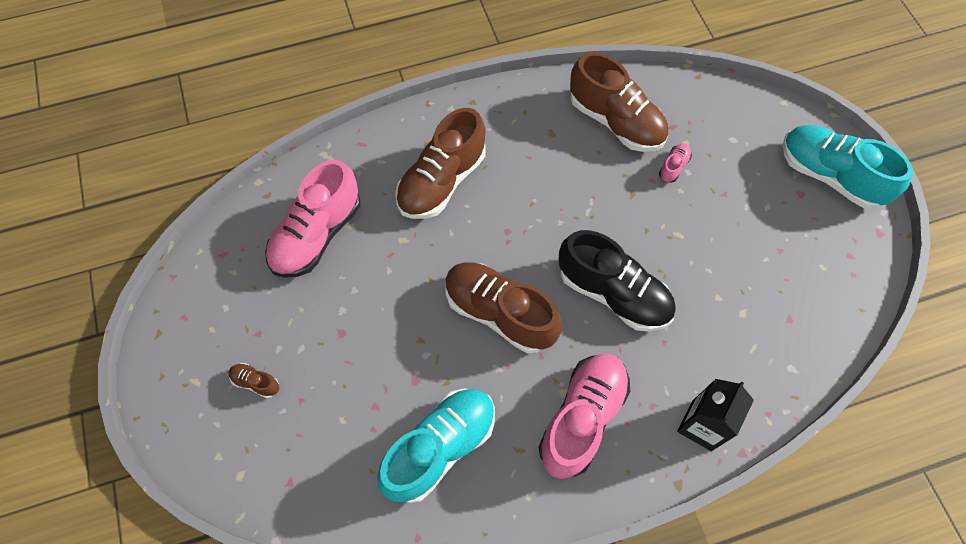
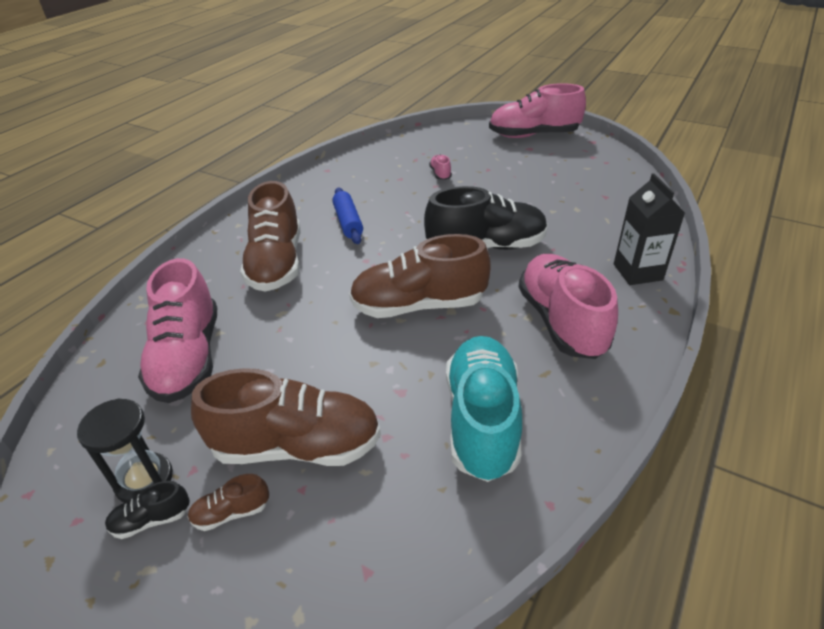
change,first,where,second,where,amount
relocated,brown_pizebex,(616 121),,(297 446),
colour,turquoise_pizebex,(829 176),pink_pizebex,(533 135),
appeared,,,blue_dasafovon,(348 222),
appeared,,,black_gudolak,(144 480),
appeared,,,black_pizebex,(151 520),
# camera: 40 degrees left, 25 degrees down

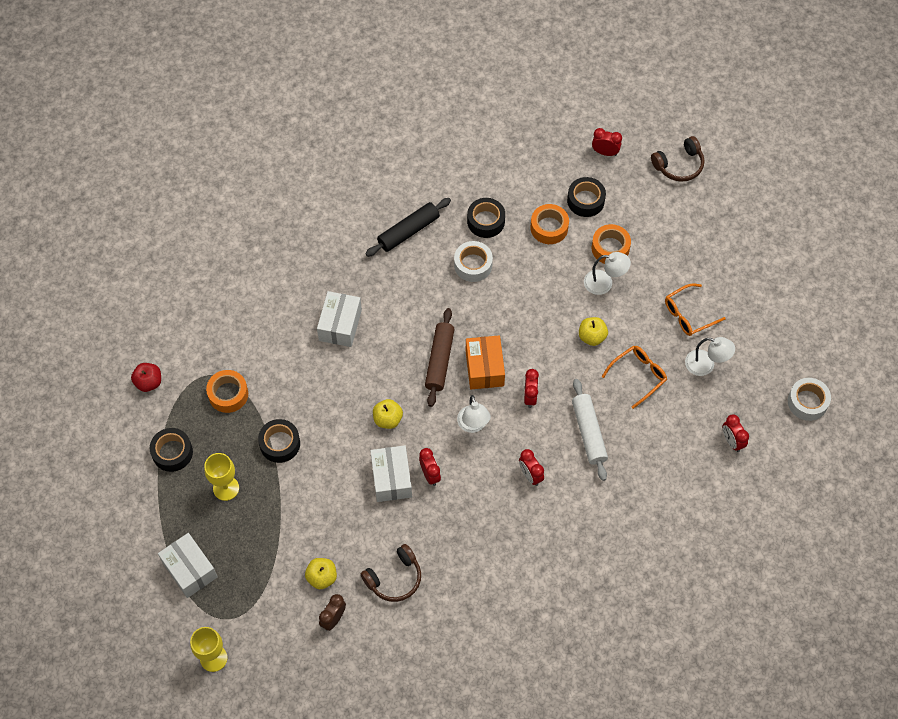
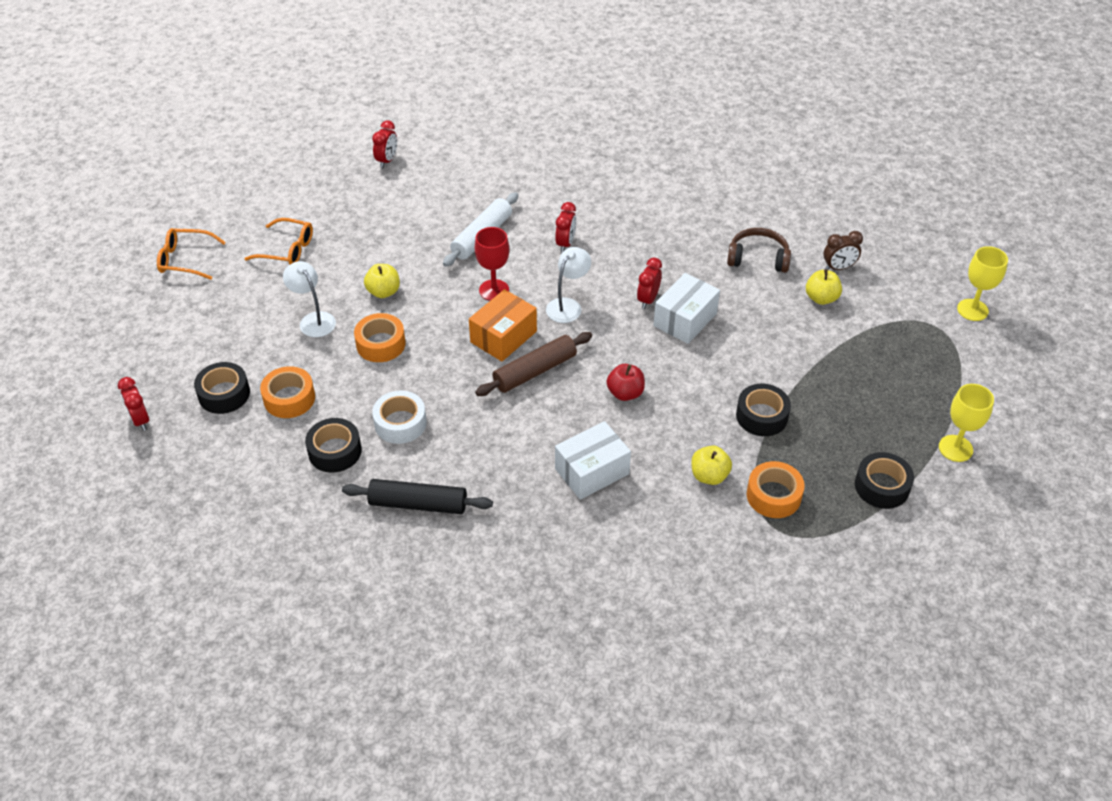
change,first,where,second,where,amount
missing,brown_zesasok,(679 165),,,
relocated,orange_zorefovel,(610 248),,(381 344),
missing,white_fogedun,(706 365),,,
relocated,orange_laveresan,(638 376),,(186 259),
relocated,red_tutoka,(149 382),,(625 393),
exchanged,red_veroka,(530 397),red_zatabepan,(494 290),
missing,white_zorefovel,(807 402),,,
relocated,yellow_tutoka,(388 419),,(709 476),
relocated,yellow_zatabepan,(226 488),,(955 448),
missing,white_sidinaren,(190 570),,,
# camera: 135 degrees left, 15 degrees down

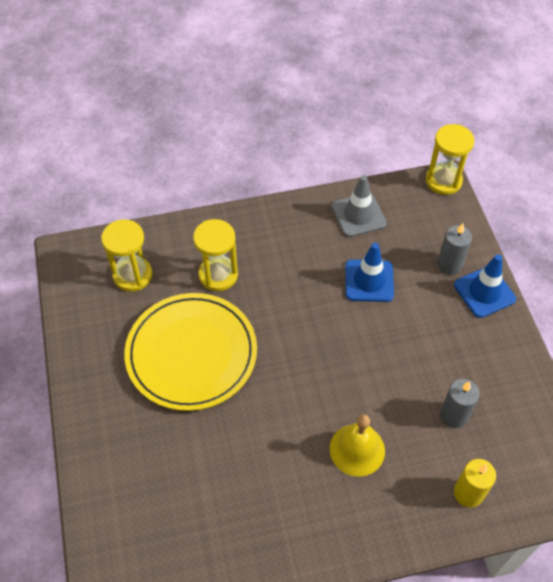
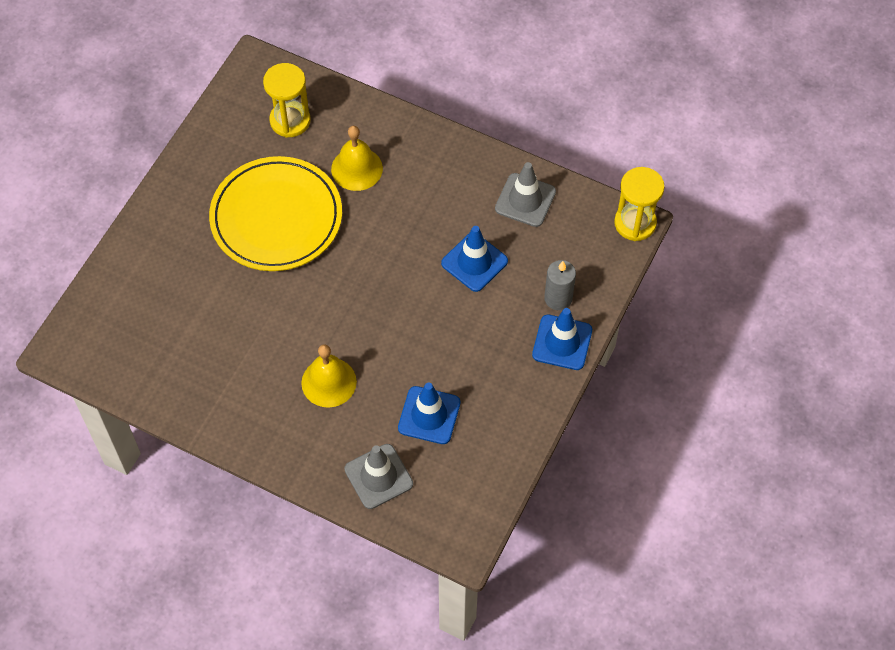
change,first,where,second,where,amount
exchanged,yellow_gudolak,(218 275),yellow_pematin,(357 168),
exchanged,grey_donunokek,(454 415),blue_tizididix,(429 415),
exchanged,yellow_donunokek,(468 493),grey_tizididix,(378 476),
# camera: 40 degrees right, 5 degrees up

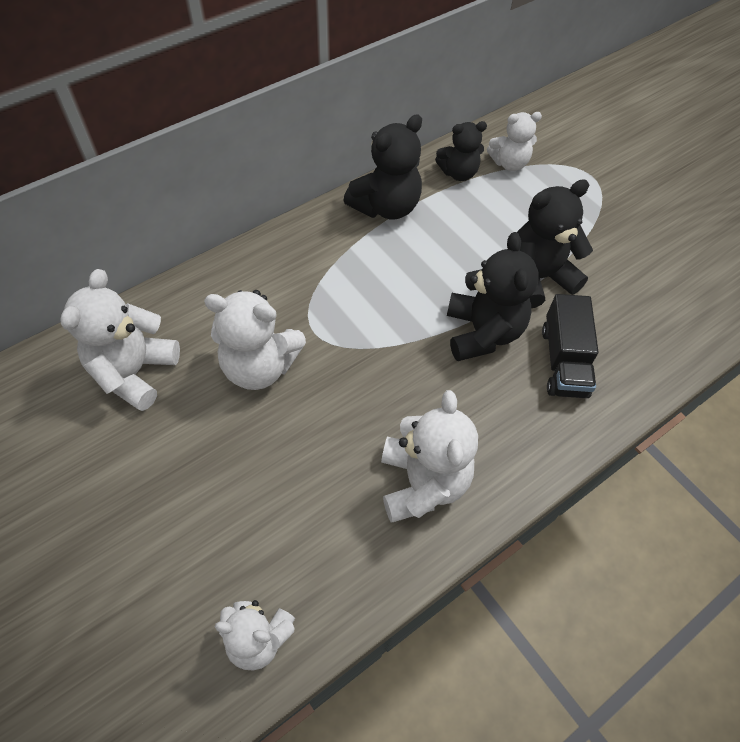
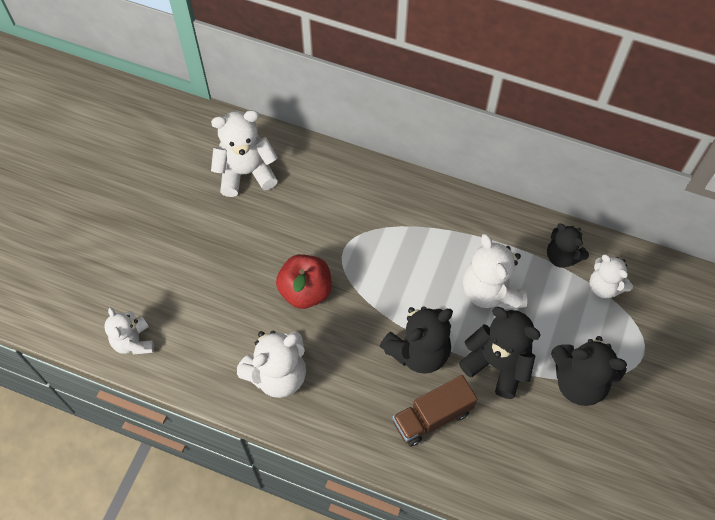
change,first,where,second,where,amount
relocated,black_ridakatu,(386 207),,(579 381),
relocated,white_ridakatu,(260 366),,(490 292),
colour,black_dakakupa,(563 361),brown_dakakupa,(432 417),
appeared,,,red_tutoka,(305 291),
# camera: 60 degrees right, 5 degrees up

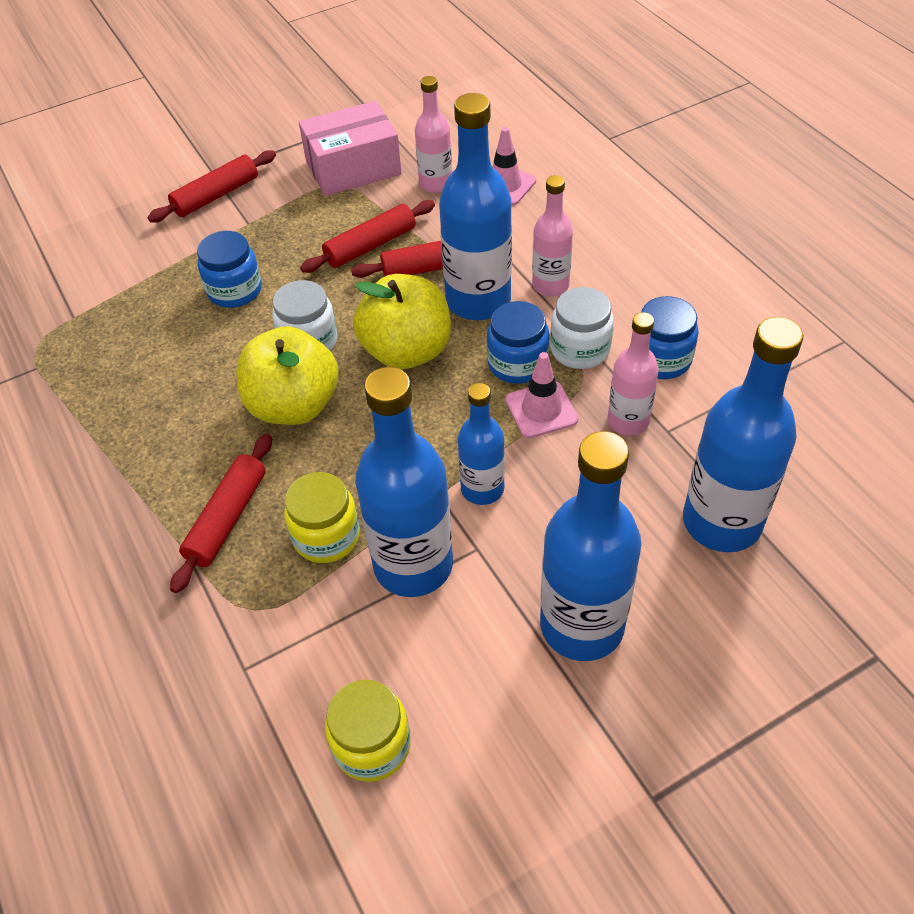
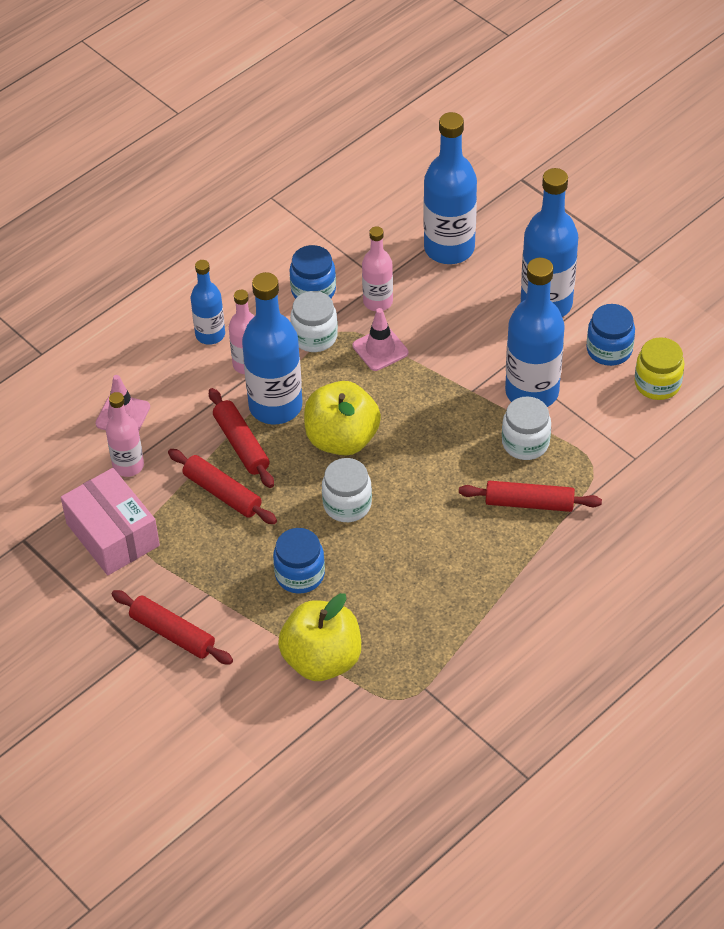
change,first,where,second,where,amount
relocated,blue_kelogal,(517 364),,(609 350),
relocated,yellow_tutoka,(294 405),,(322 659),
relocated,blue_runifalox,(482 489),,(210 334),
colour,yellow_kelogal,(326 536),white_kelogal,(525 443),
# camera: 105 degrees left, 0 degrees up

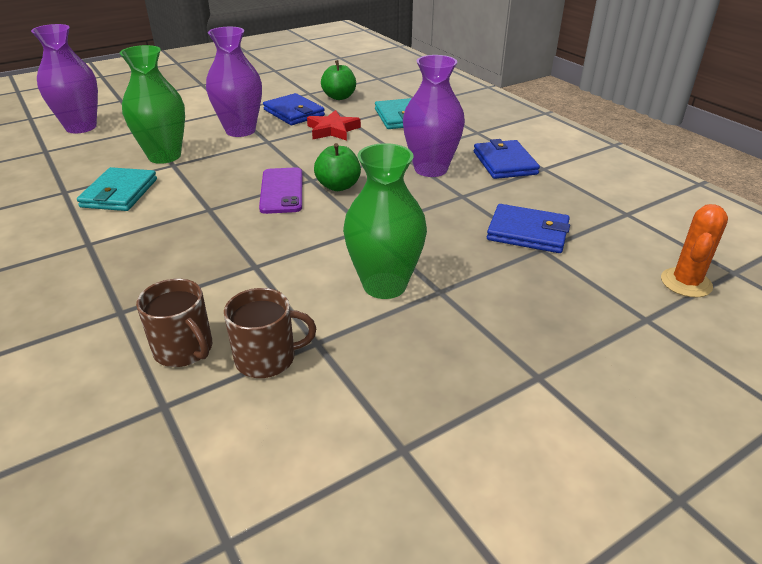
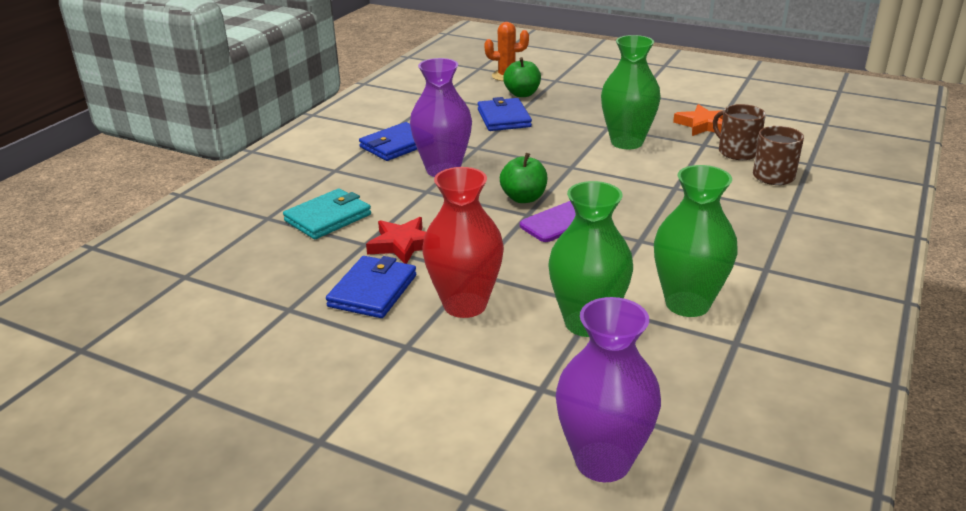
change,first,where,second,where,amount
colour,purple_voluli,(240 130),red_voluli,(465 305),
relocated,green_tutoka,(339 97),,(522 94),
exchanged,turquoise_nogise,(119 193),green_voluli,(687 304),
appeared,,,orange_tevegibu,(703 125),
# camera: 120 degrees left, 5 degrees down

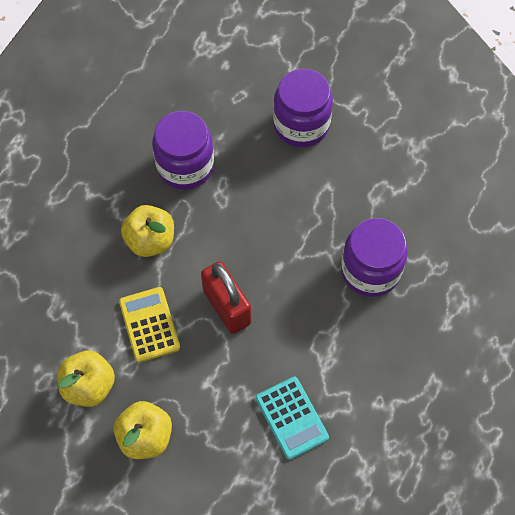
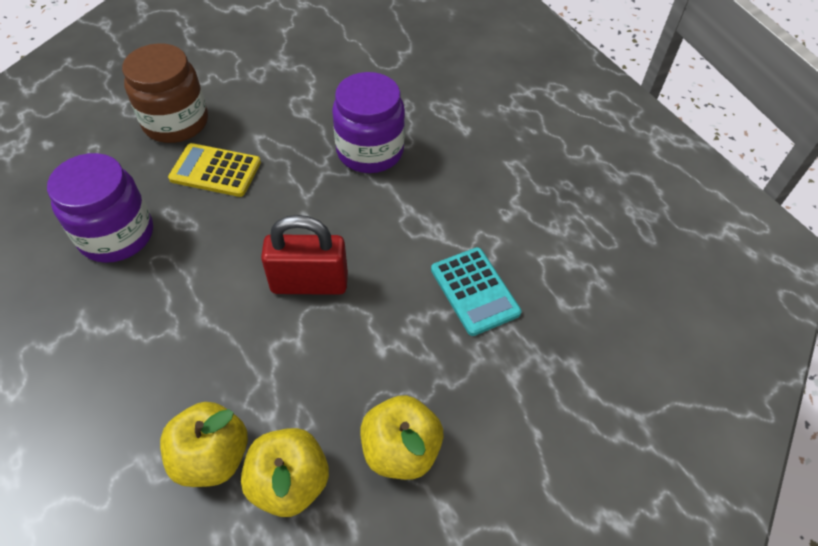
change,first,where,second,where,amount
colour,purple_kelogal,(301 125),brown_kelogal,(176 122),
relocated,yellow_tutoka,(150 240),,(212 457),
relocated,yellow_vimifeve,(149 324),,(215 171),
spun,turquoise_vimifeve,(291 418),,(474 291),60 degrees clockwise
# camera: 60 degrees left, 10 degrees down

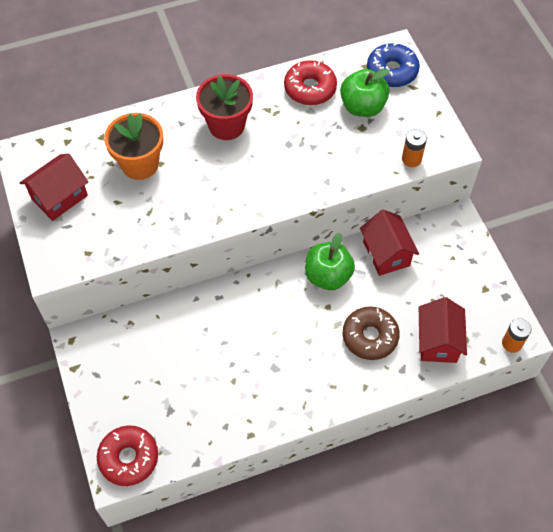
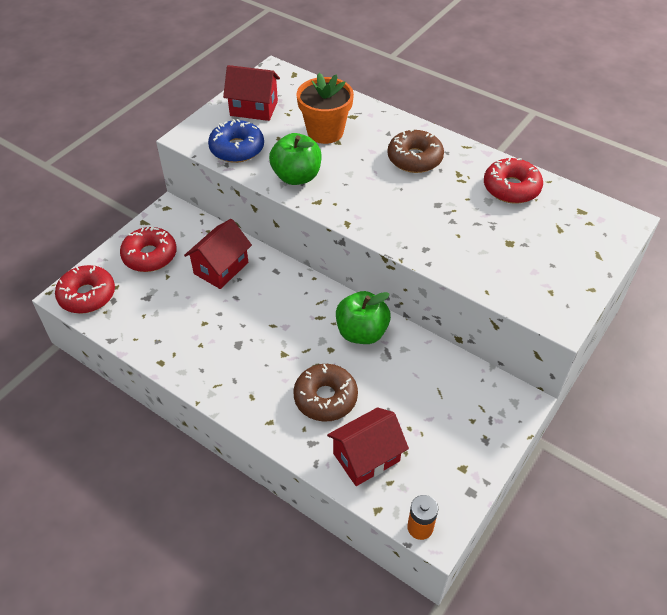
change,first,where,second,where,amount
relocated,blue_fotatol,(392 71),,(237 148),
relocated,green_tutoka,(362 107),,(296 177),
exchanged,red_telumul,(226 125),brown_fotatol,(414 158),
missing,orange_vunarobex,(411 159),,,
relocated,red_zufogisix,(386 253),,(221 268),
appeared,,,red_fotatol,(150 255),
# camera: 55 degrees right, 10 degrees down

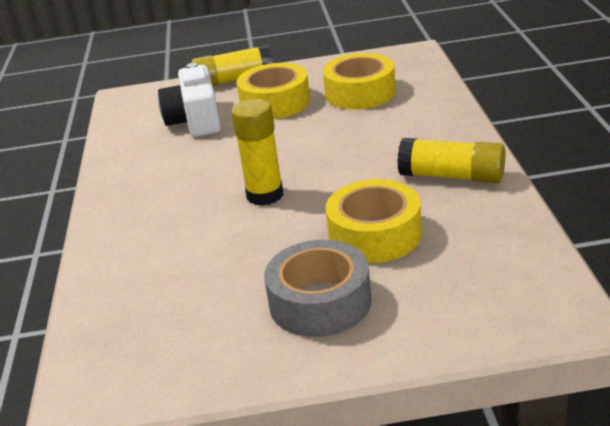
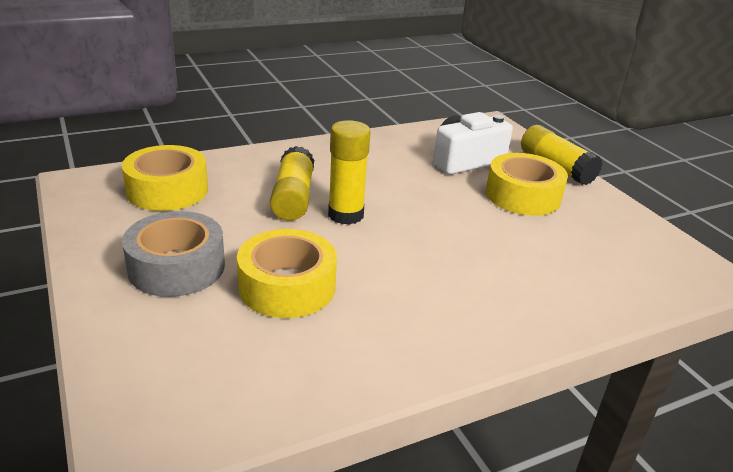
change,first,where,second,where,amount
relocated,yellow_zorefovel,(360 93),,(167 190),
relocated,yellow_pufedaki,(452 176),,(293 197),
# camera: 65 degrees right, 0 degrees up

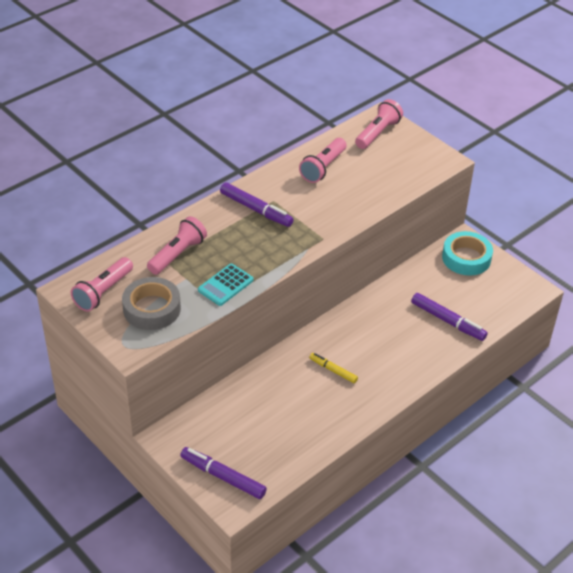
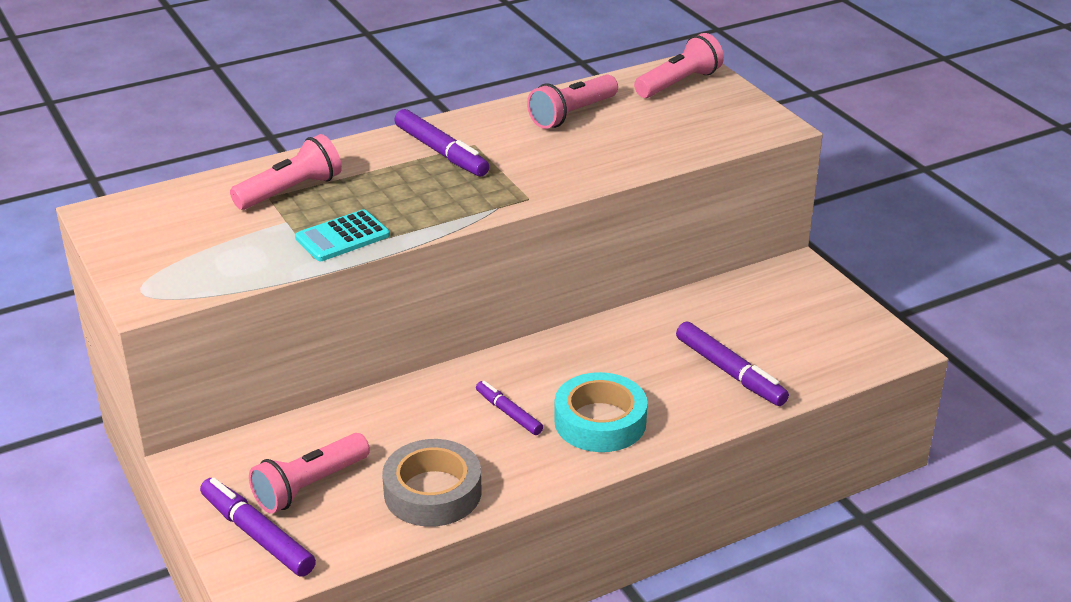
change,first,where,second,where,amount
relocated,turquoise_zorefovel,(466 258),,(600 421),
relocated,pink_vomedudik,(103 292),,(309 486),
relocated,grey_zorefovel,(152 308),,(432 492),
colour,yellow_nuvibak,(333 370),purple_nuvibak,(508 413),
# camera: 15 degrees right, 10 degrees down

